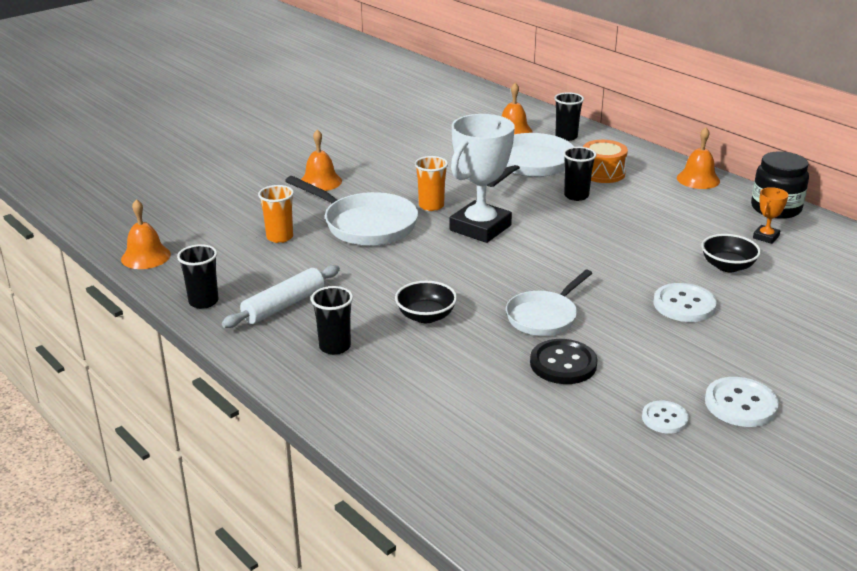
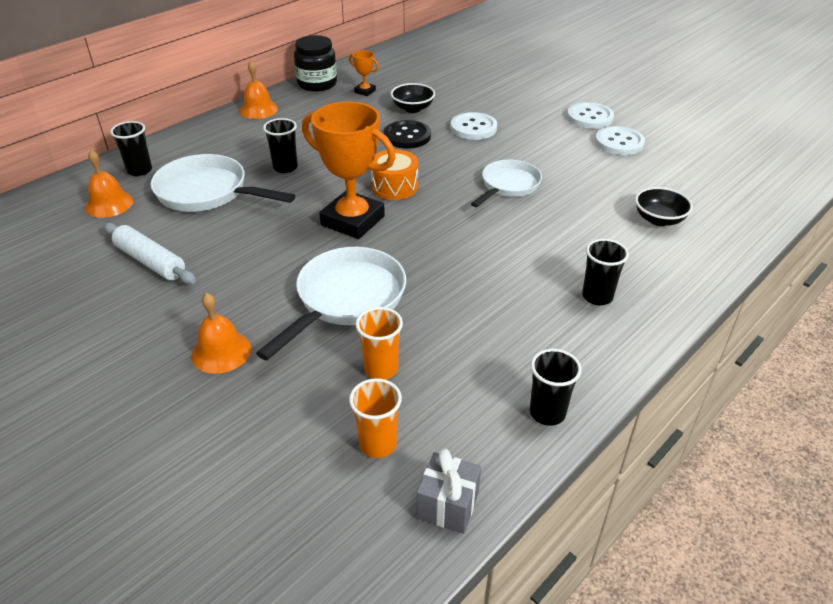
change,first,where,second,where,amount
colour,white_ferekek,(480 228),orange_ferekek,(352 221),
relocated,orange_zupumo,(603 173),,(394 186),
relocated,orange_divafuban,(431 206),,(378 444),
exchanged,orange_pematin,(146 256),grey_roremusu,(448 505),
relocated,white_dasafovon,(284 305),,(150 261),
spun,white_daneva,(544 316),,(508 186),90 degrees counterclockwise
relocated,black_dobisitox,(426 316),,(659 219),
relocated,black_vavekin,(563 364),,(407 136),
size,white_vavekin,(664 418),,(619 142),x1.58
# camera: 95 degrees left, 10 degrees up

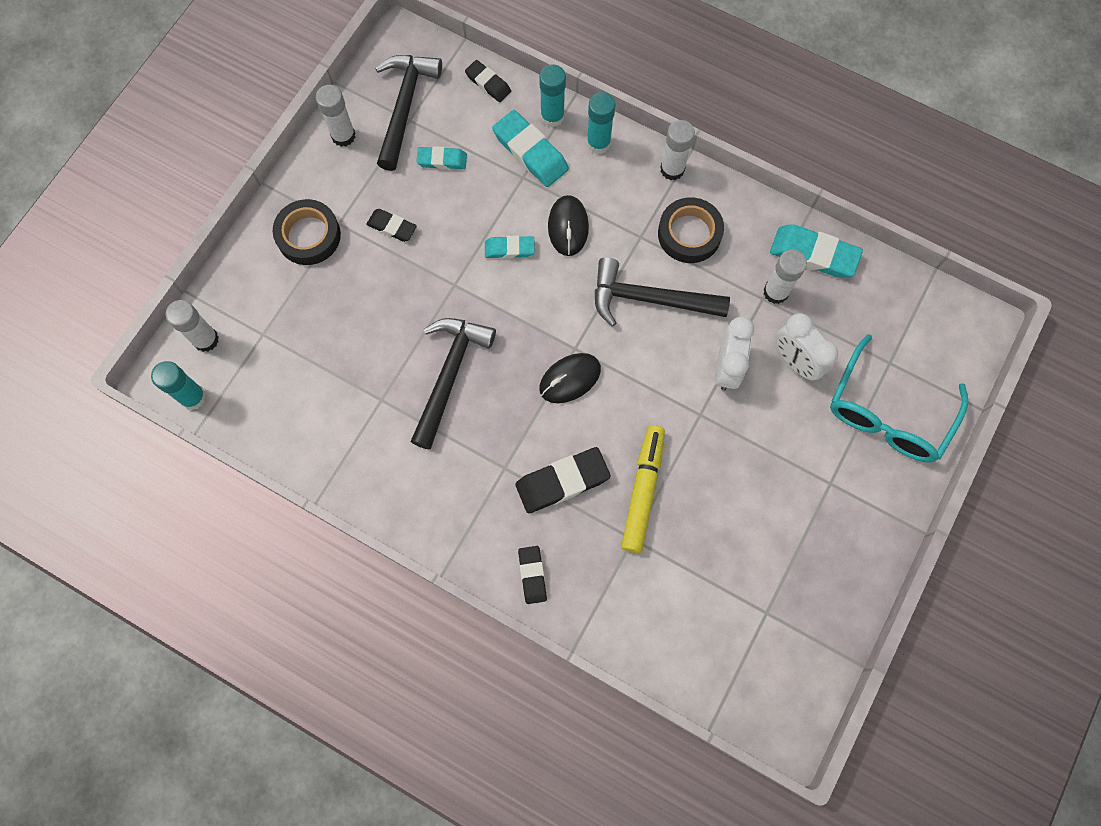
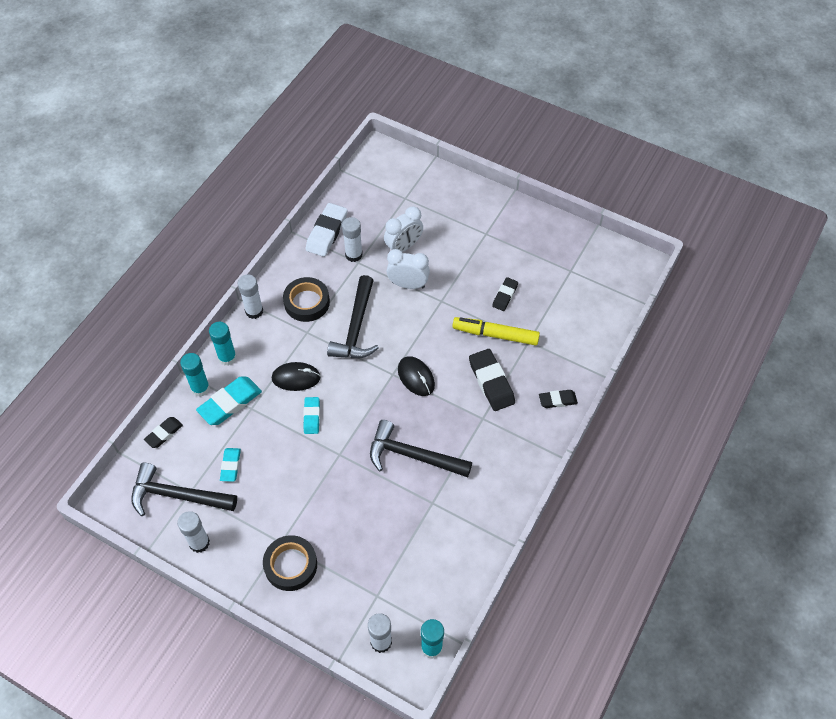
change,first,where,second,where,amount
relocated,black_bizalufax,(392 227),,(505 296),
colour,turquoise_bizalufax,(813 254),white_bizalufax,(326 232),
missing,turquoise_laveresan,(887 413),,,
# camera: 90 degrees left, 15 degrees down

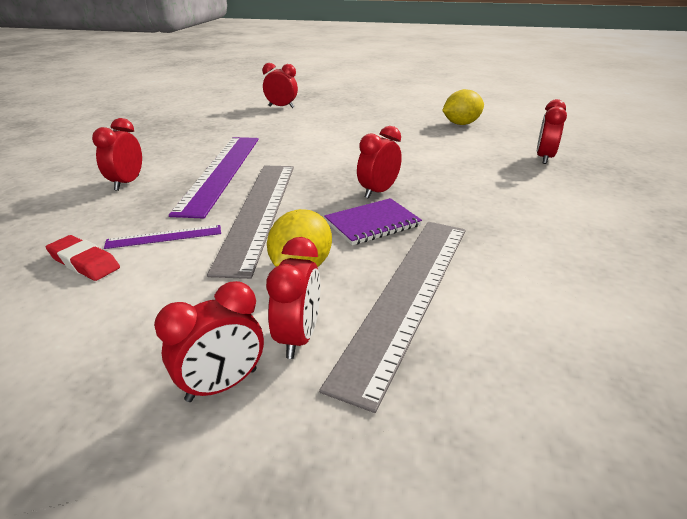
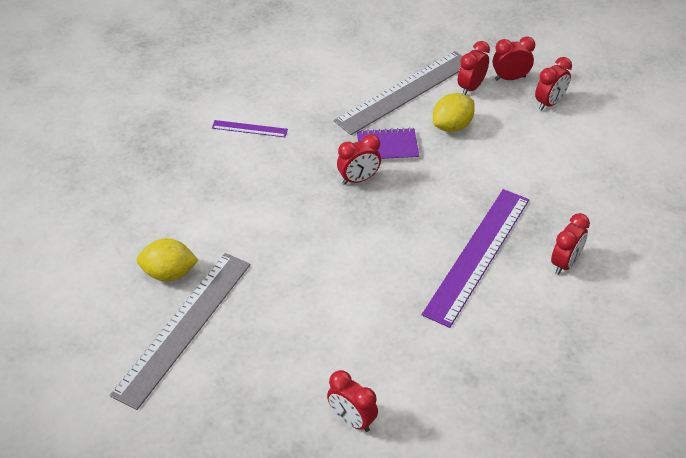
change,first,where,second,where,amount
relocated,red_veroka,(544 158),,(549 103),
relocated,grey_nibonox,(258 212),,(184 327),
relocated,purple_nibonox,(164 237),,(249 128),
missing,red_bizalufax,(84 262),,,
# camera: 155 degrees left, 15 degrees up

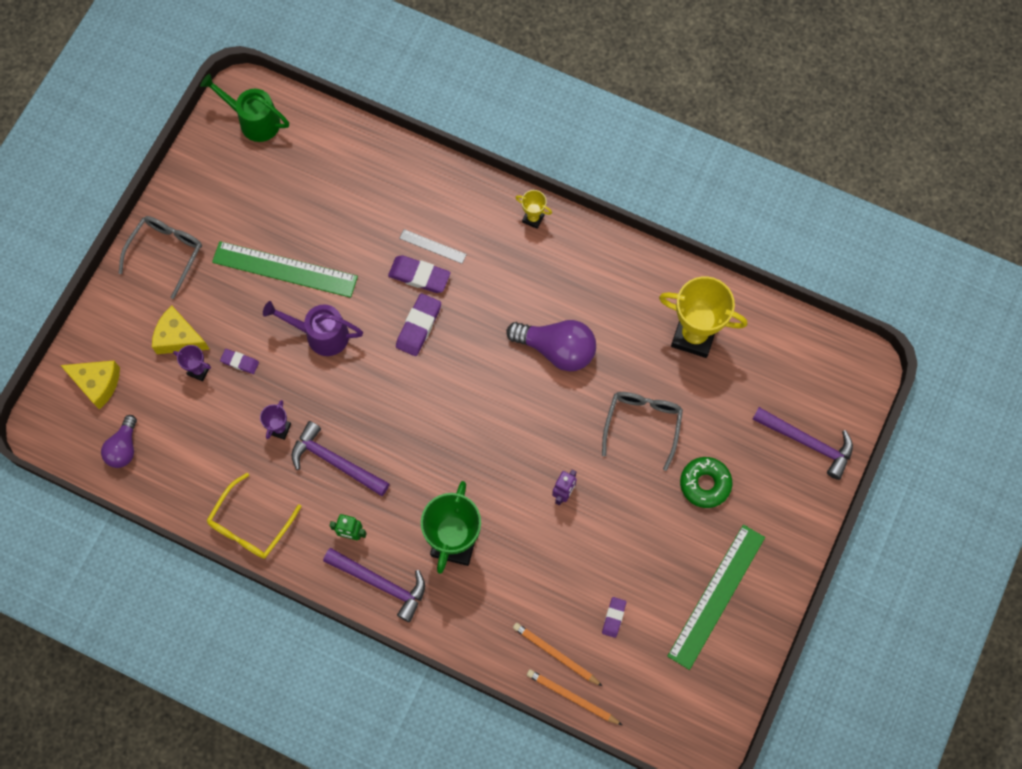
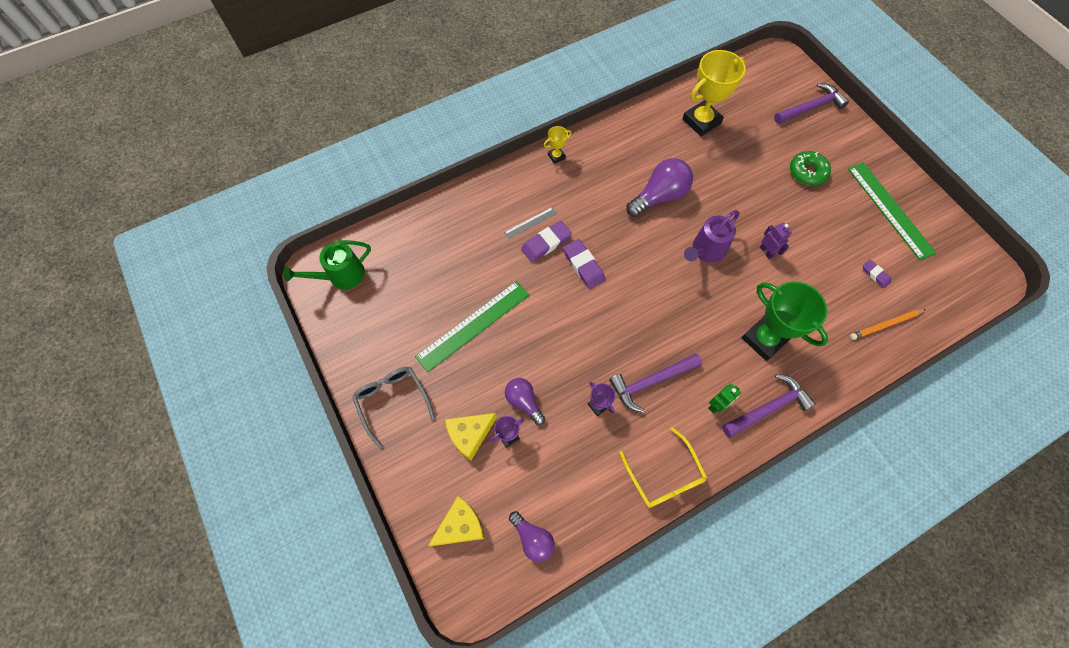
change,first,where,second,where,amount
relocated,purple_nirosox,(320 335),,(705 251),
exchanged,purple_bizalufax,(240 362),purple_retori,(523 401),
missing,grey_laveresan,(642 424),,,
missing,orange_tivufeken,(572 697),,,
# camera: 55 degrees left, 5 degrees down

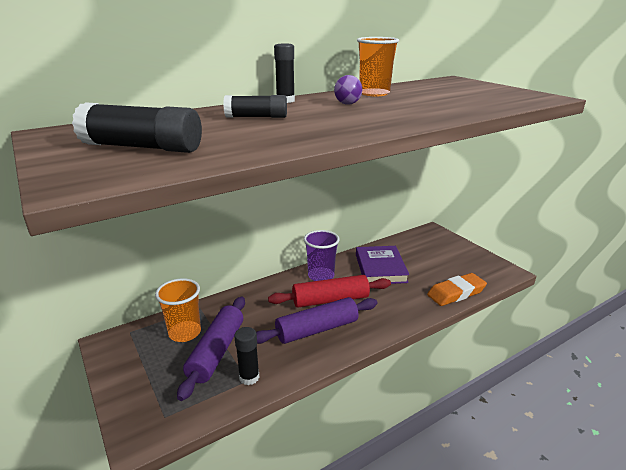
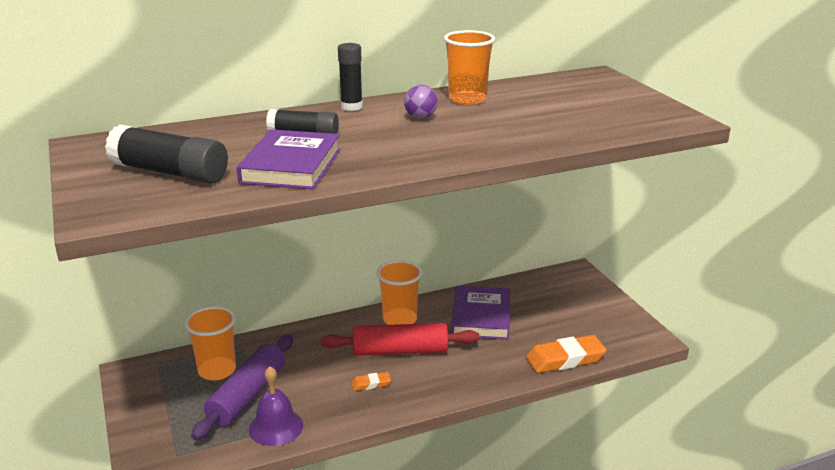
change,first,where,second,where,amount
colour,purple_divafuban,(321 276),orange_divafuban,(399 319),
exchanged,purple_dasafovon,(317 329),orange_bizalufax,(371 384),
exchanged,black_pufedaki,(249 377),purple_pematin,(276 427),
appeared,,,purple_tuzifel,(291 166),
# camera: 10 degrees right, 0 degrees up

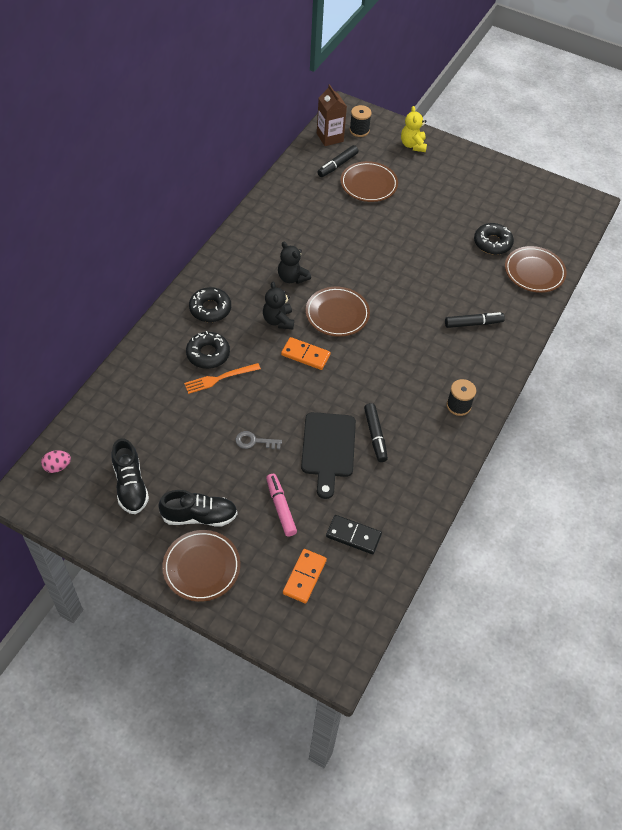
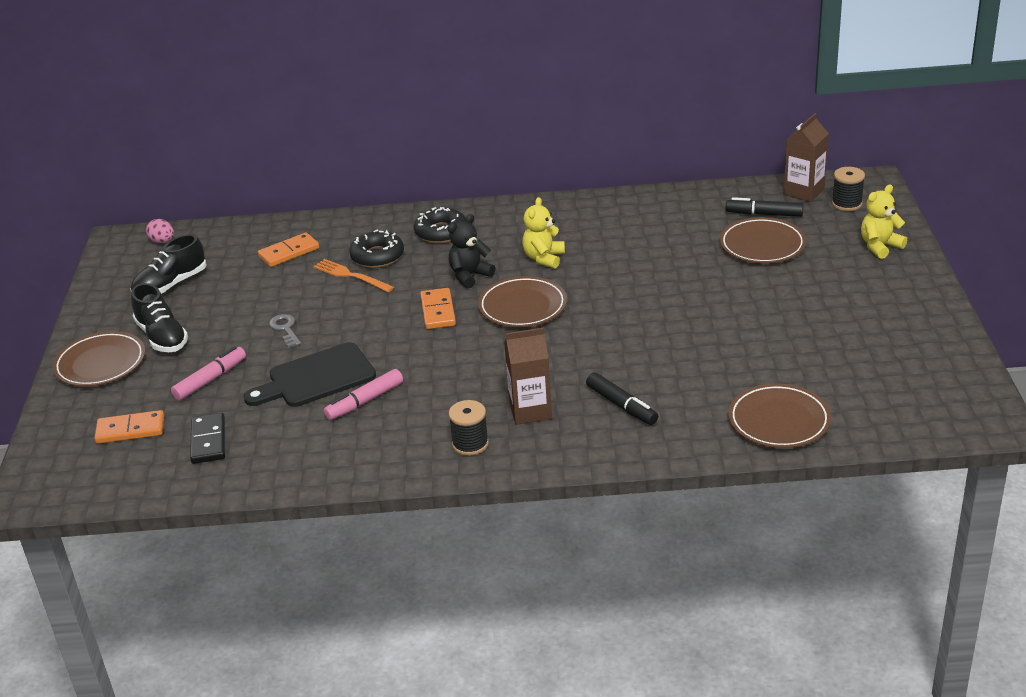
change,first,where,second,where,amount
missing,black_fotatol,(492 243),,,
colour,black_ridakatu,(292 278),yellow_ridakatu,(544 258),
colour,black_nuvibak,(375 435),pink_nuvibak,(364 401),
appeared,,,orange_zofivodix,(289 252),
appeared,,,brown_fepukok,(530 410),
# camera: 65 degrees right, 20 degrees down

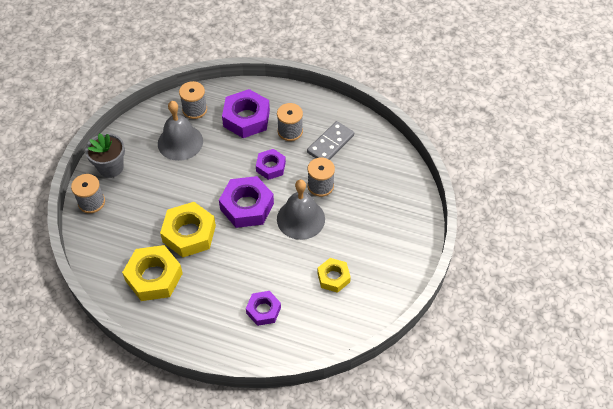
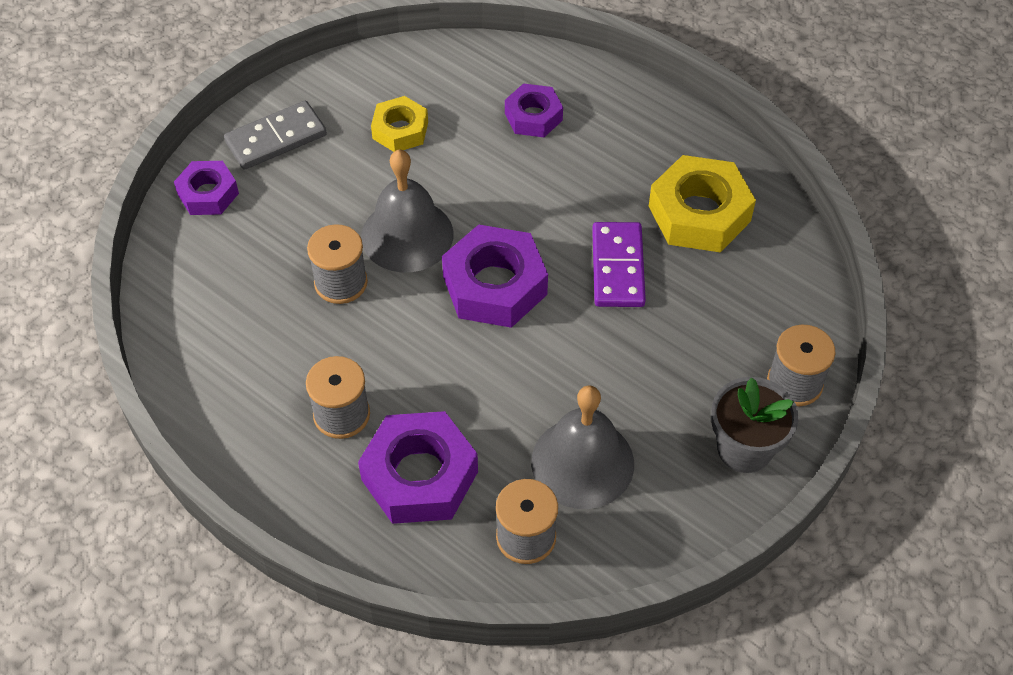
change,first,where,second,where,amount
relocated,grey_zofivodix,(330 144),,(276 138),
relocated,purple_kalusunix,(271 167),,(208 194),
exchanged,yellow_kalusunix,(189 234),purple_zofivodix,(618 267),
# camera: 160 degrees left, 0 degrees up

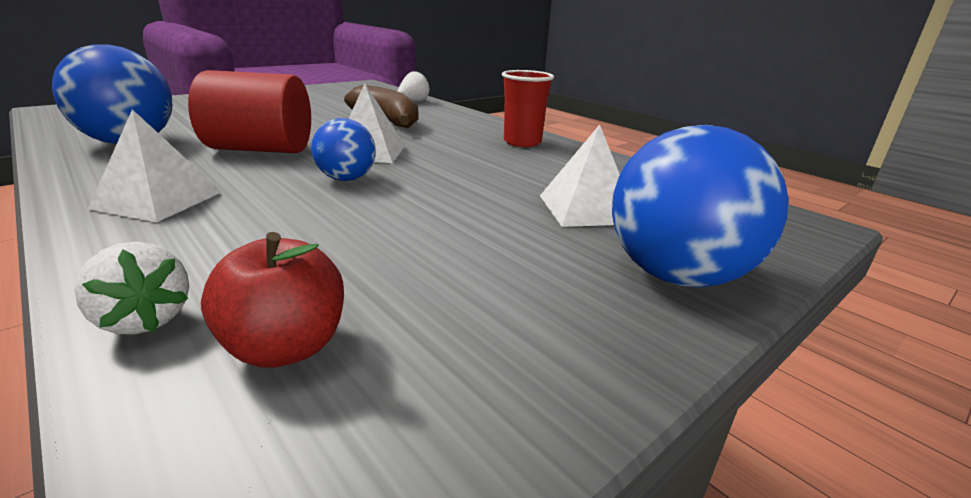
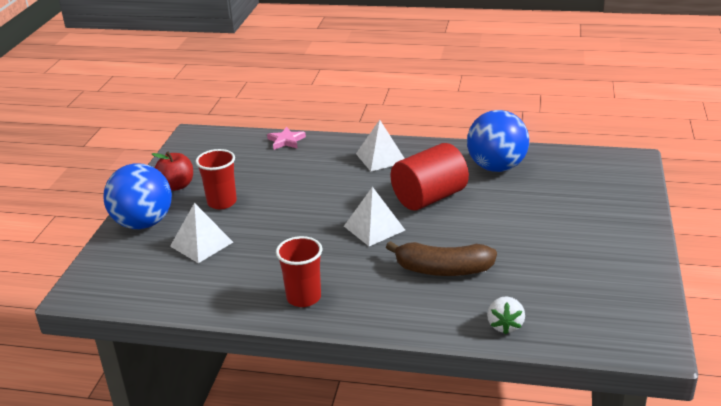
change,first,where,second,where,amount
missing,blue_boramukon,(346 179),,,
relocated,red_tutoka,(286 347),,(177 186),
exchanged,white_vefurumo,(144 319),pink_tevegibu,(286 141),
appeared,,,red_divafuban,(222 202),
# camera: 145 degrees right, 5 degrees up

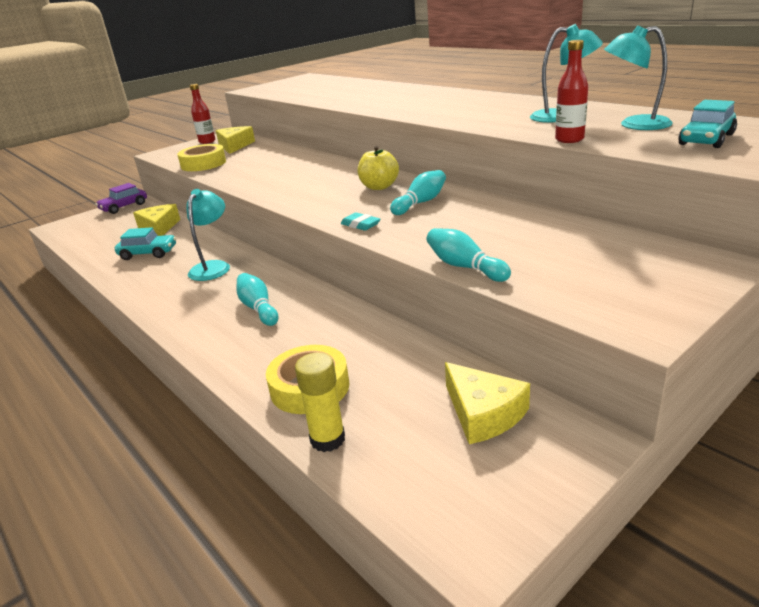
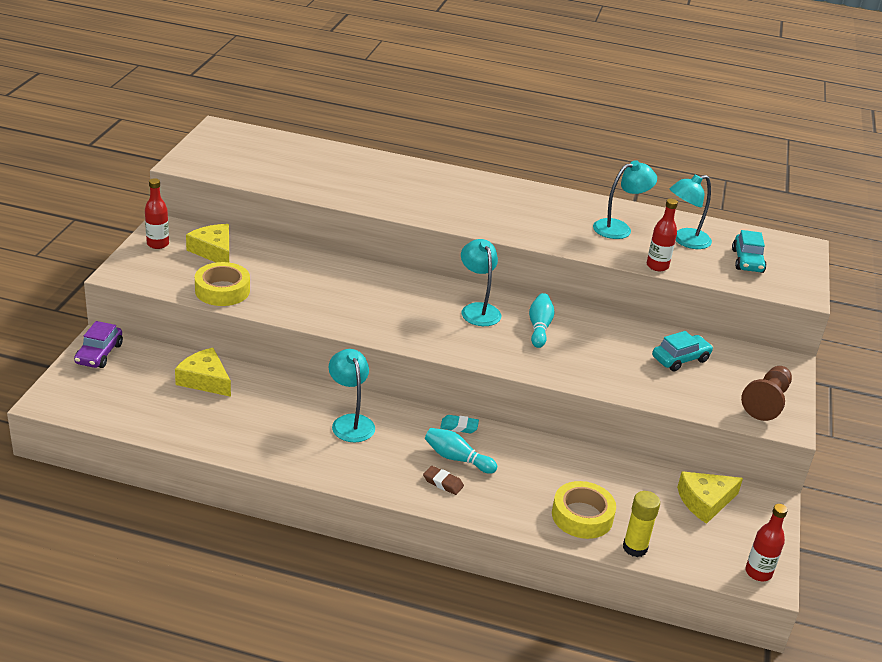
change,first,where,second,where,amount
exchanged,yellow_tutoka,(379 187),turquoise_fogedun,(478 310),
relocated,turquoise_bizalufax,(360 225),,(459 426),
relocated,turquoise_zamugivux,(148 253),,(680 359),
missing,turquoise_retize,(464 267),,,
spun,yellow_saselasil,(483 413),,(705 502),135 degrees clockwise
appeared,,,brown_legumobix,(766 402),
appeared,,,brown_bizalufax,(443 483),
appeared,,,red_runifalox,(758 572),
# camera: 40 degrees left, 5 degrees up

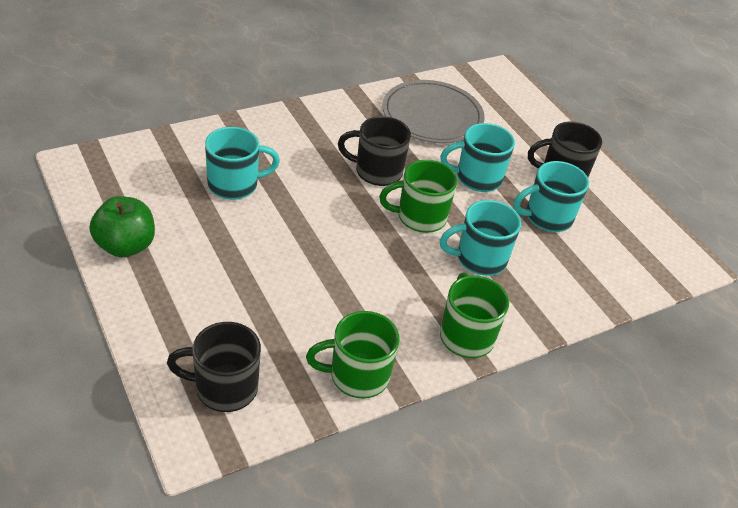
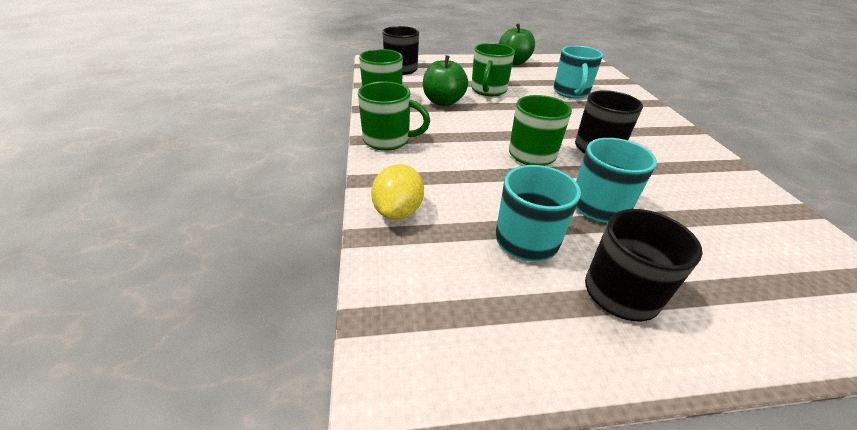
change,first,where,second,where,amount
missing,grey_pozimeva,(432 115),,,
missing,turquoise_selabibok,(479 259),,,
appeared,,,green_selabibok,(488 90),
appeared,,,green_tutoka,(443 102),
appeared,,,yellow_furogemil,(398 211),
# camera: 115 degrees right, 5 degrees down

